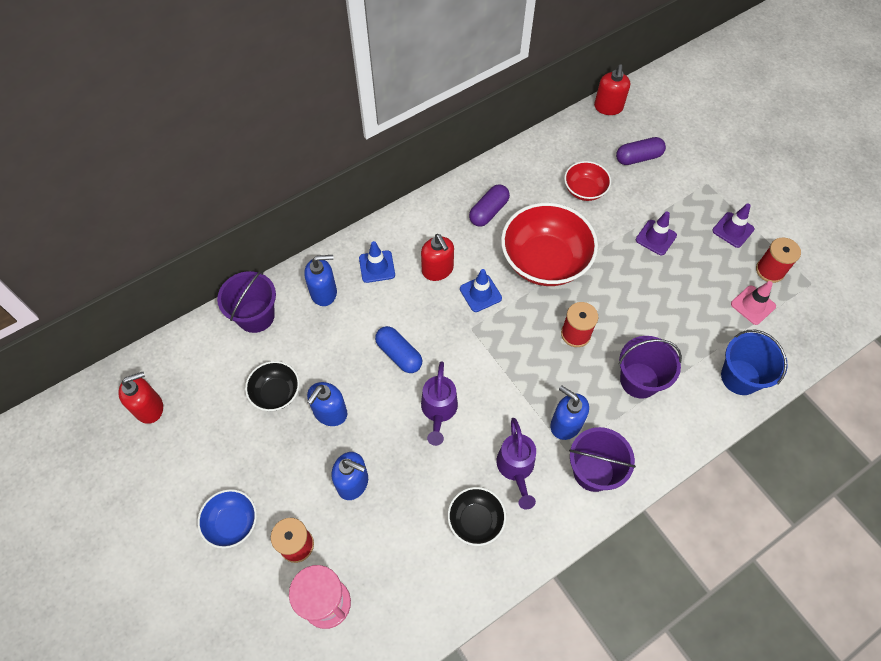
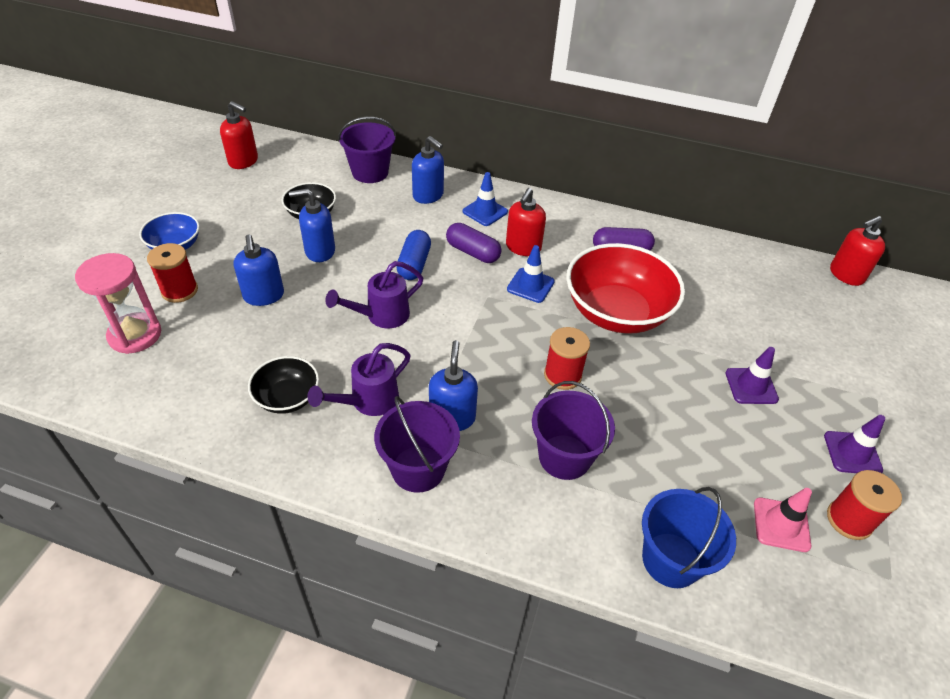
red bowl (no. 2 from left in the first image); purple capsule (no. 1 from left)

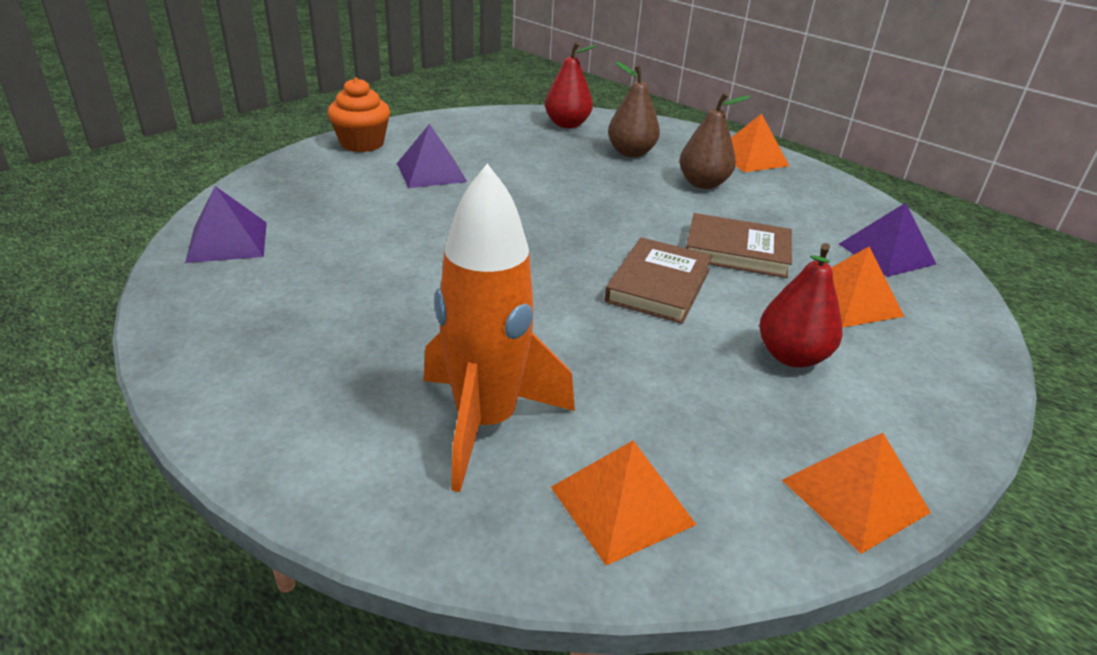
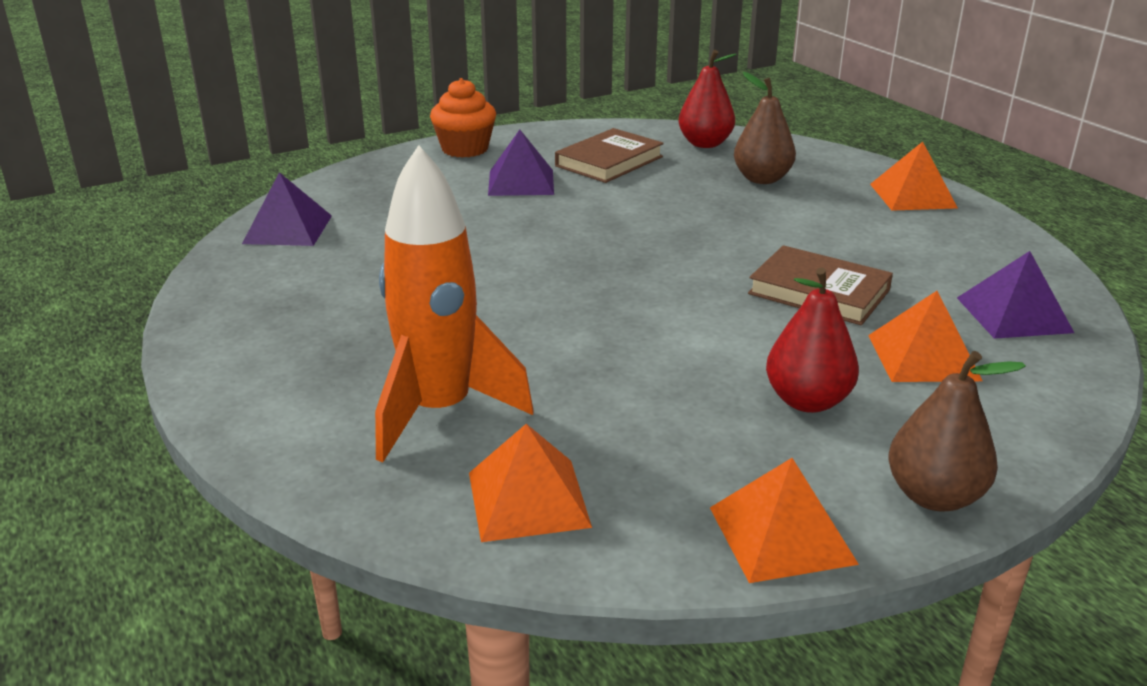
brown book (no. 1 from left); brown pear (no. 2 from left)

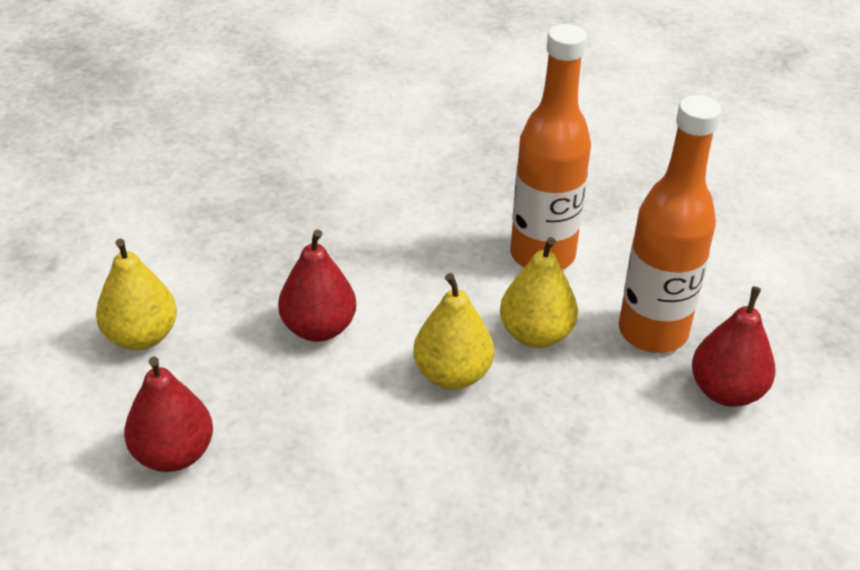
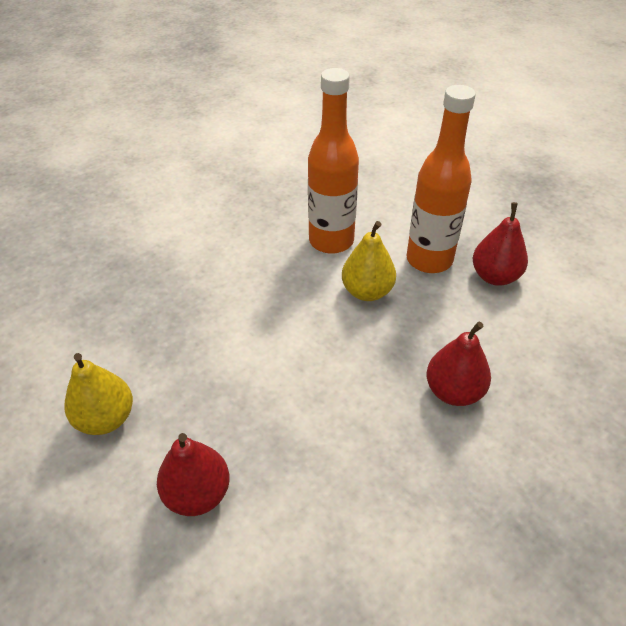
yellow pear (no. 2 from left in the first image); red pear (no. 2 from left)

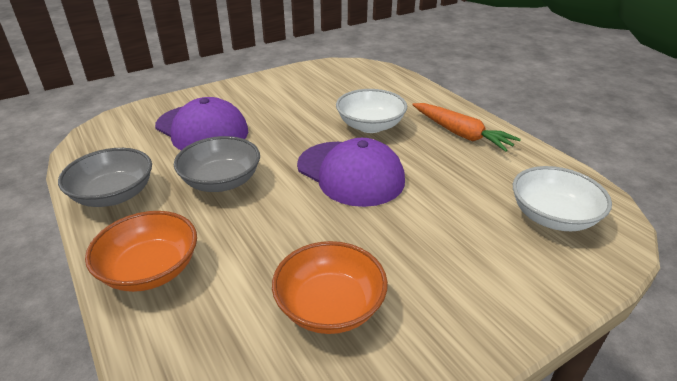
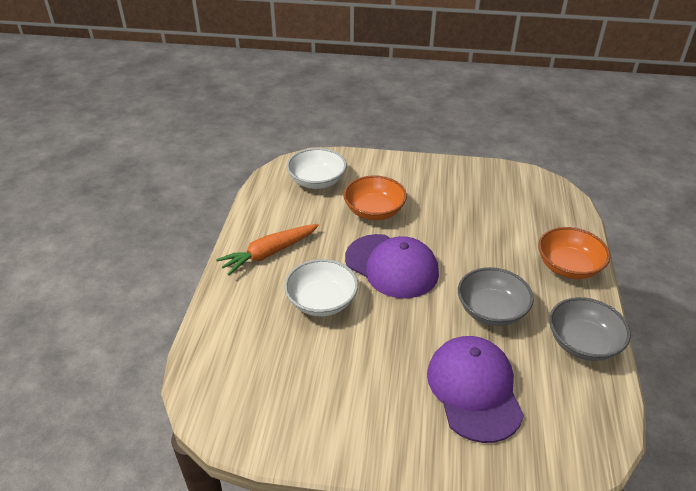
orange bowl (no. 1 from left); purple cap (no. 1 from left); orange carrot

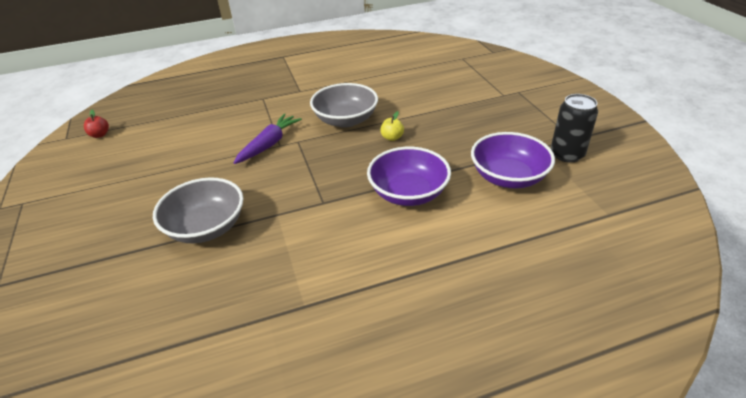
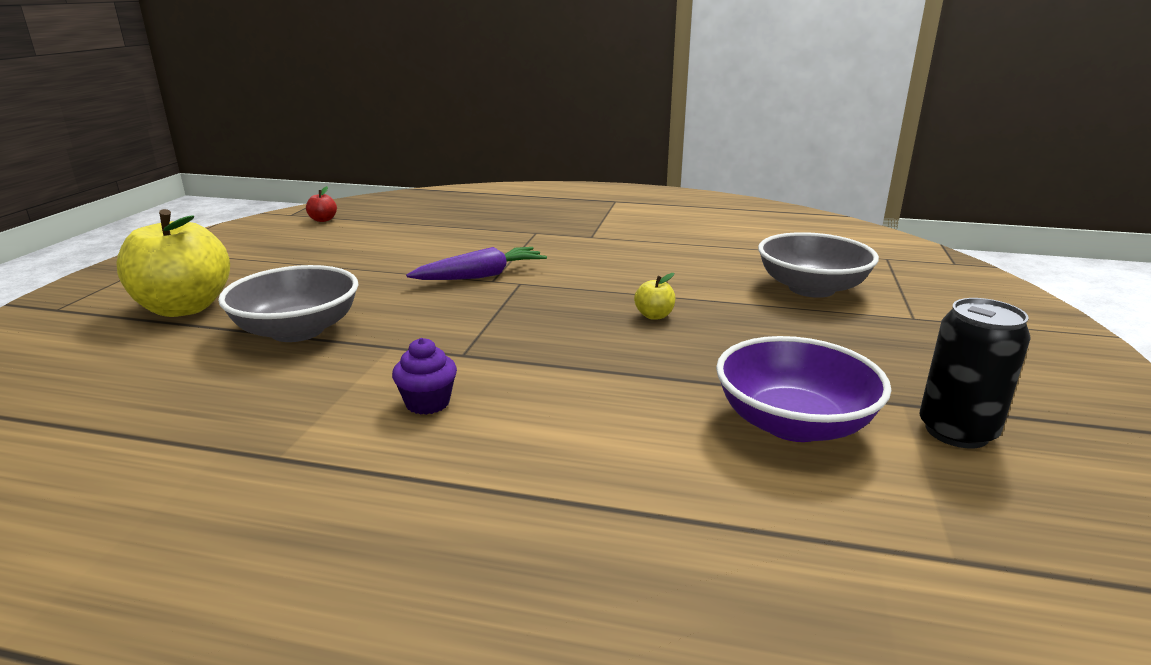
purple bowl (no. 1 from left in the first image); yellow apple (no. 1 from left); purple cupcake; grey bowl (no. 2 from left)

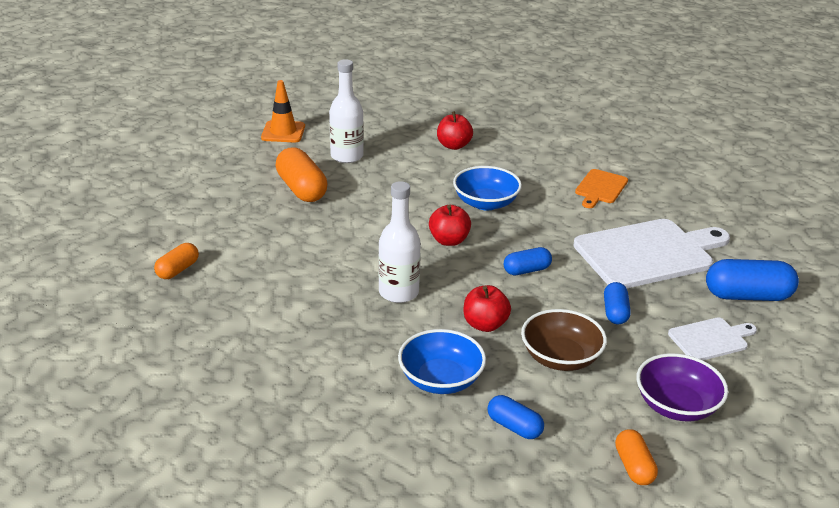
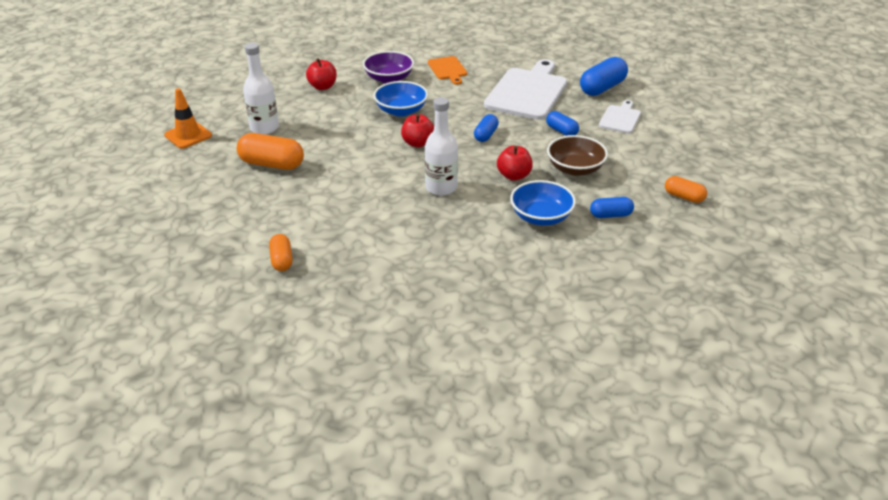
purple bowl

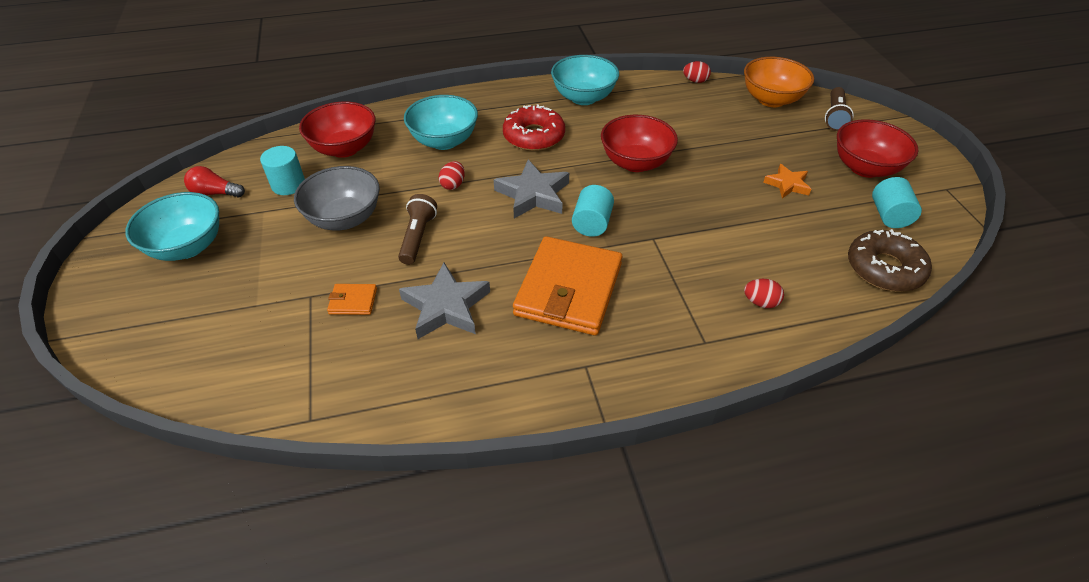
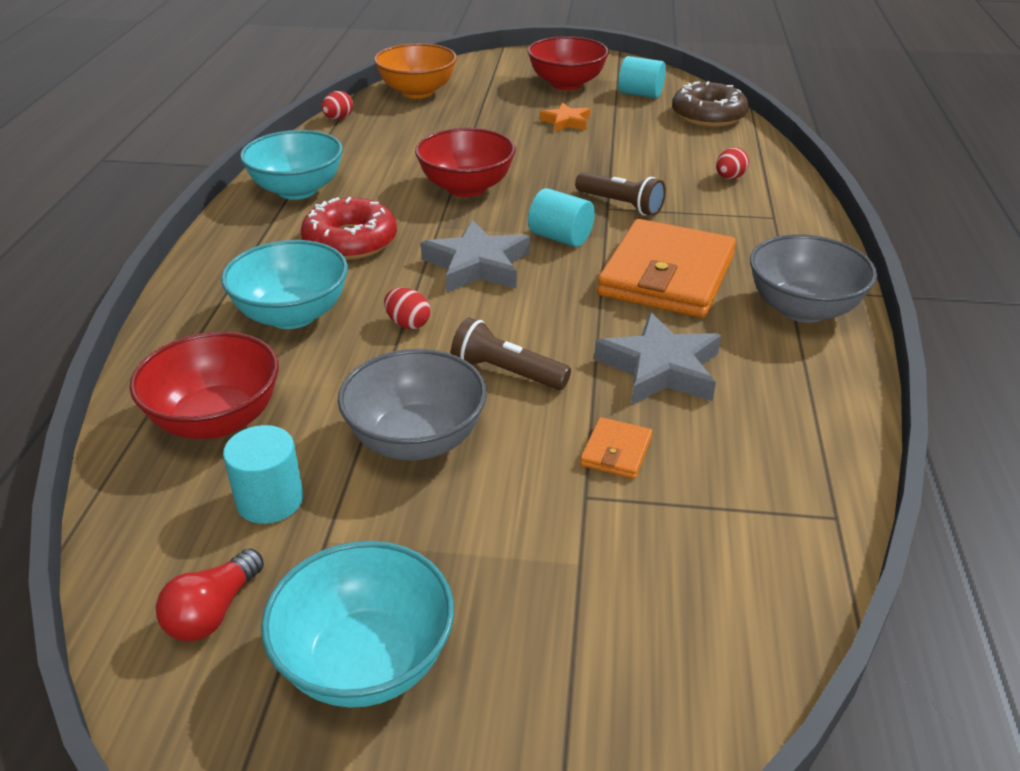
grey bowl (no. 2 from left); brown flashlight (no. 2 from left); orange wallet (no. 2 from left)

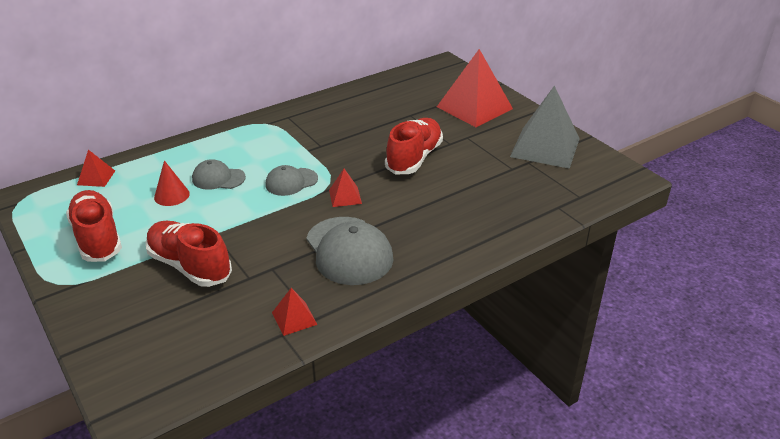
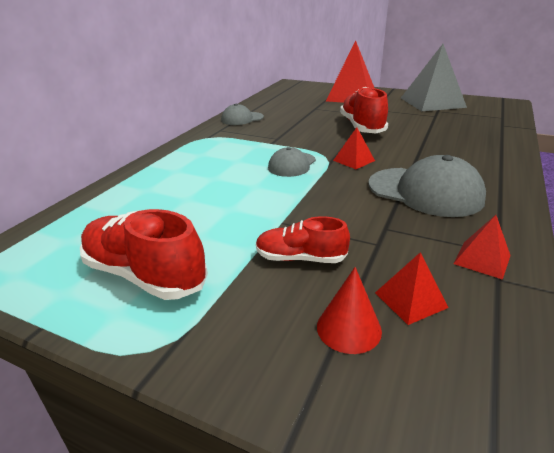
red pyramid (no. 3 from left); red cone; grey cap (no. 1 from left); red shoe (no. 2 from left)

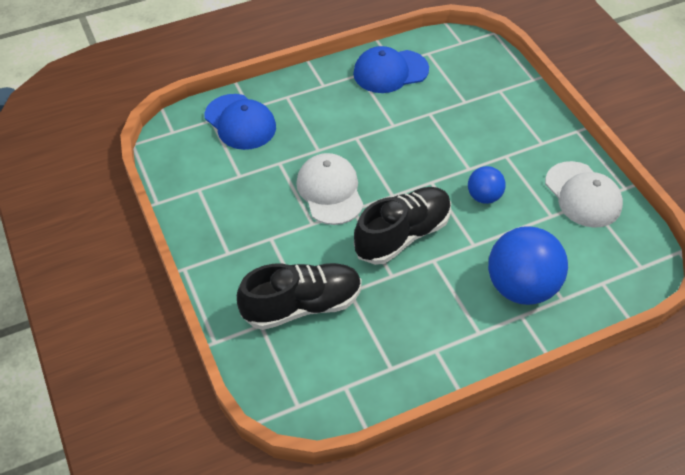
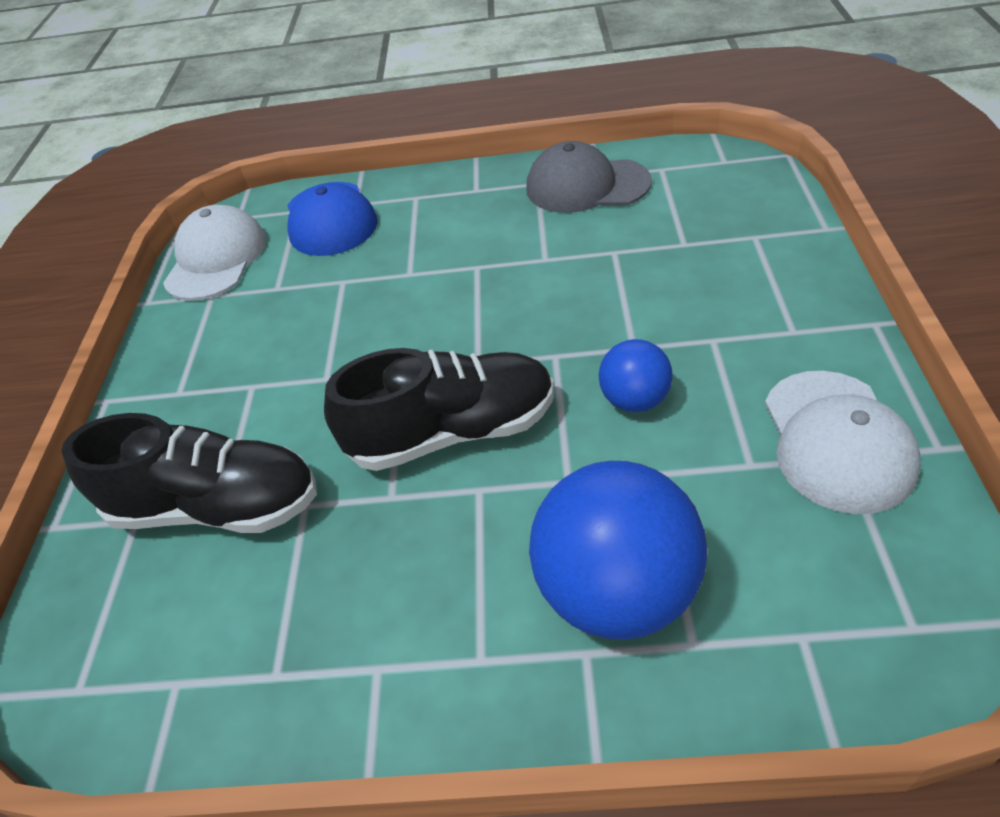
white cap (no. 1 from left); grey cap

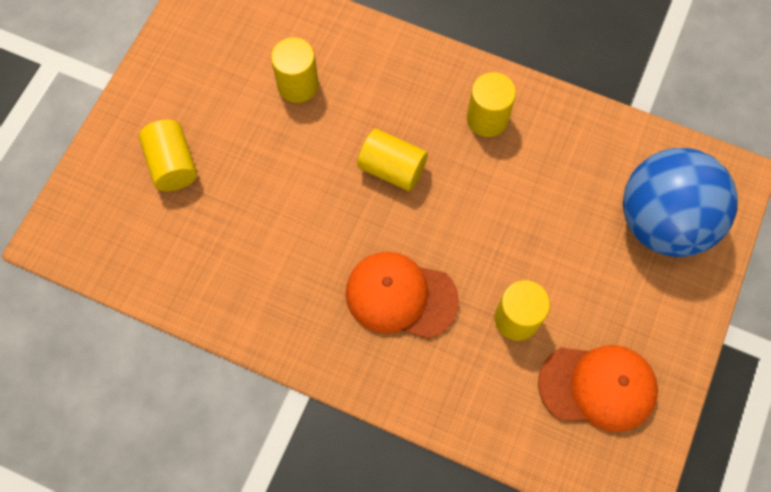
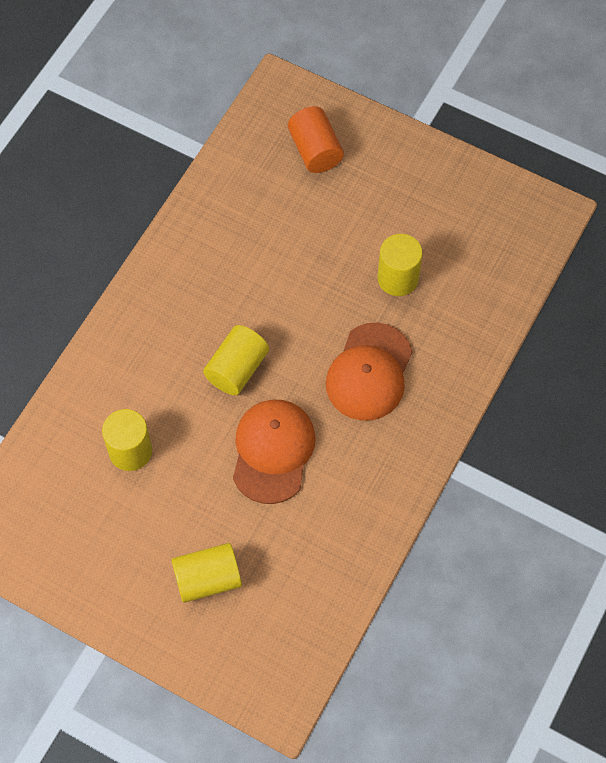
yellow cylinder (no. 4 from left in the first image); orange cap (no. 1 from left); orange cylinder

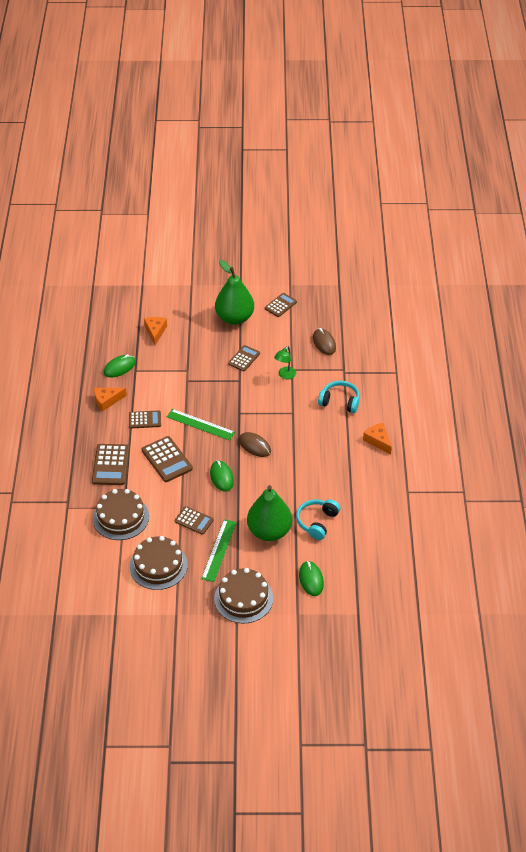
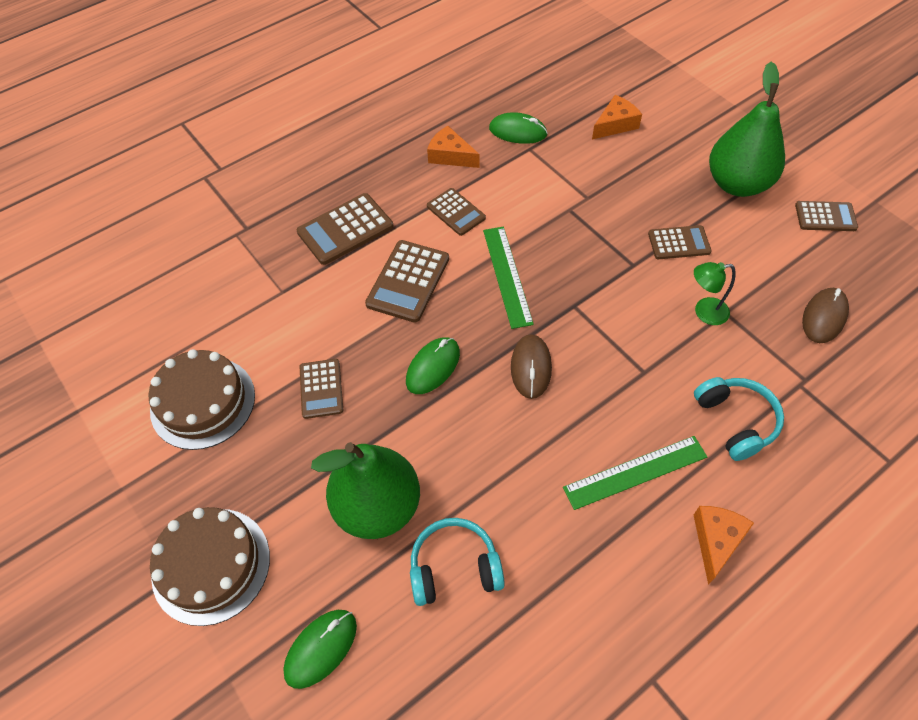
brown cake (no. 1 from left in the first image); green ruler (no. 2 from left)

